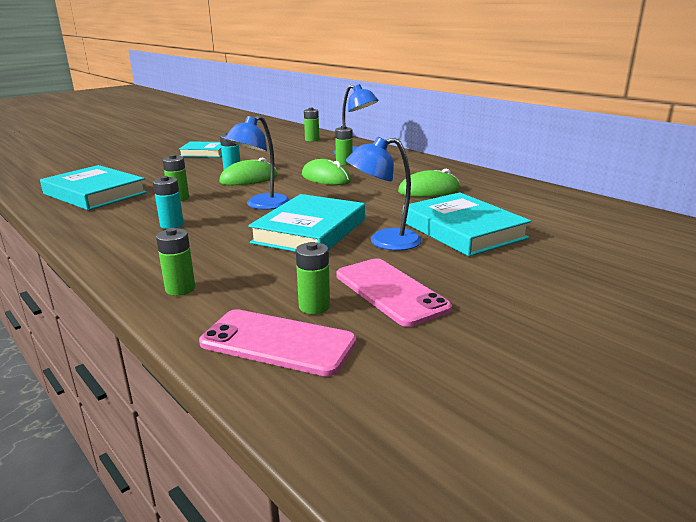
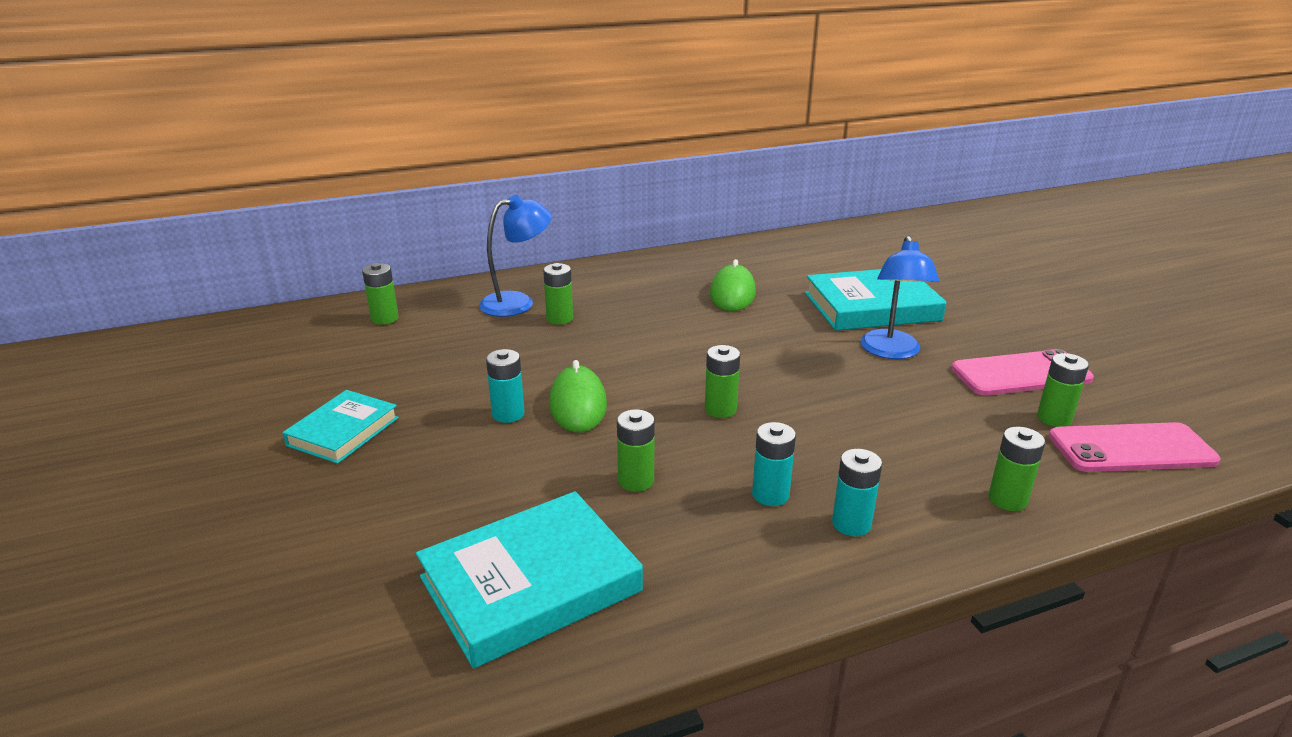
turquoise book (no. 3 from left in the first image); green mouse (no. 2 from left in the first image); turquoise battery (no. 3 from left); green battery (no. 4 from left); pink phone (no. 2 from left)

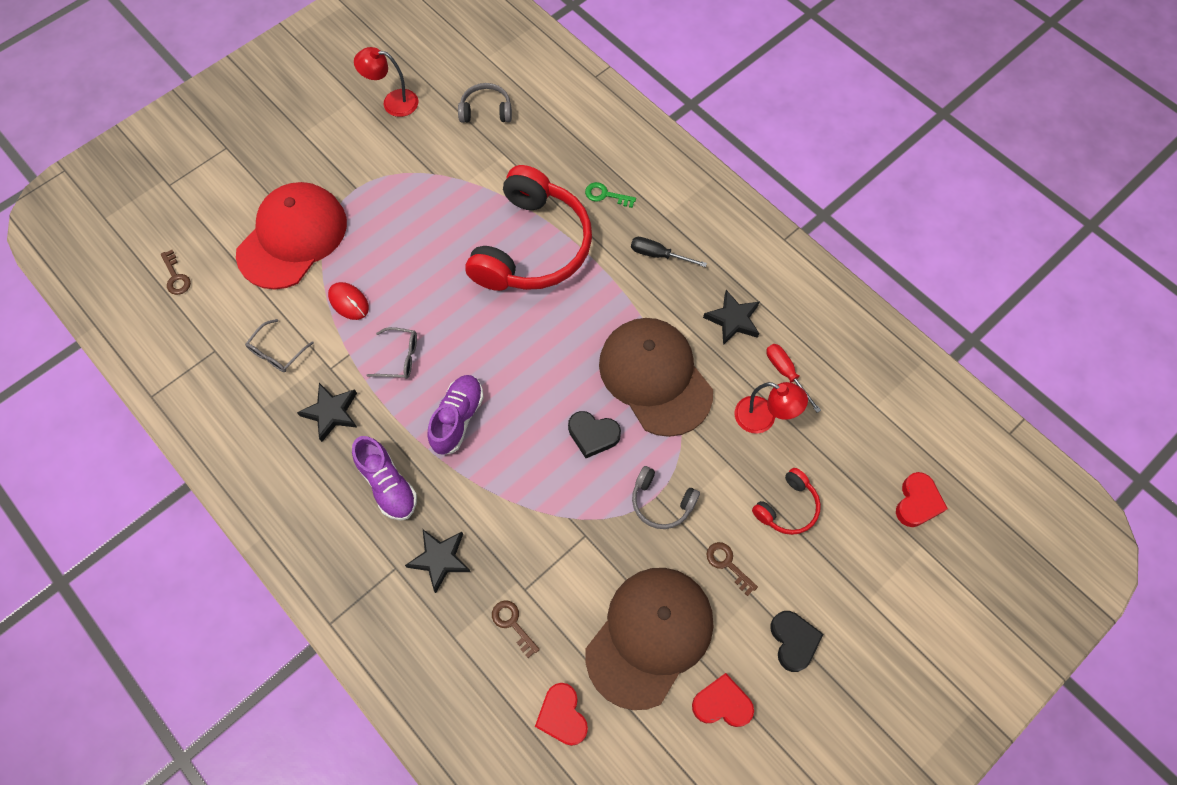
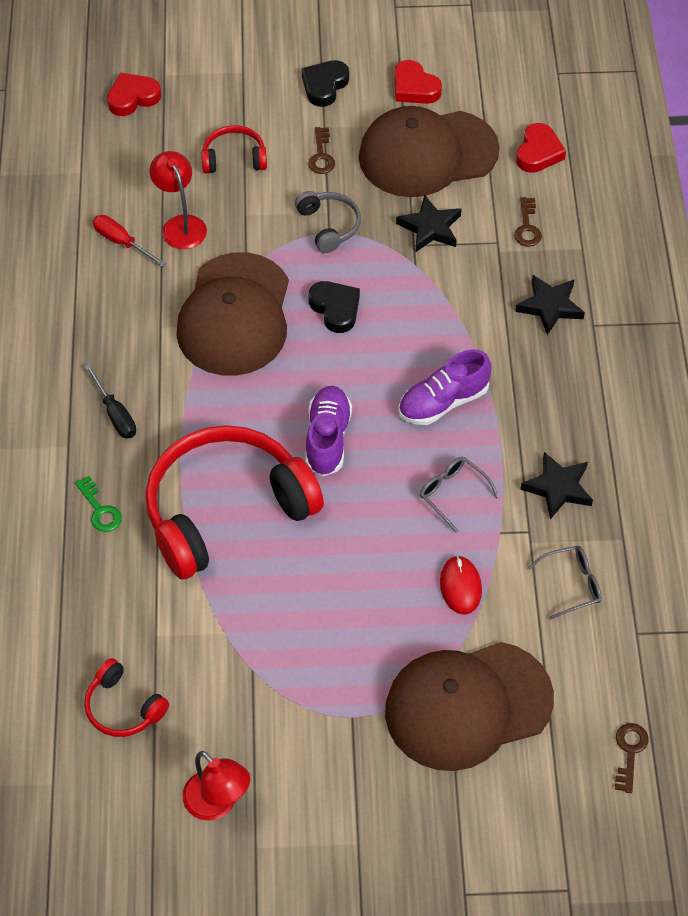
purple shoe (no. 1 from left); black star (no. 1 from left); brown cap (no. 3 from left); red headphones (no. 1 from left); red screwdriver

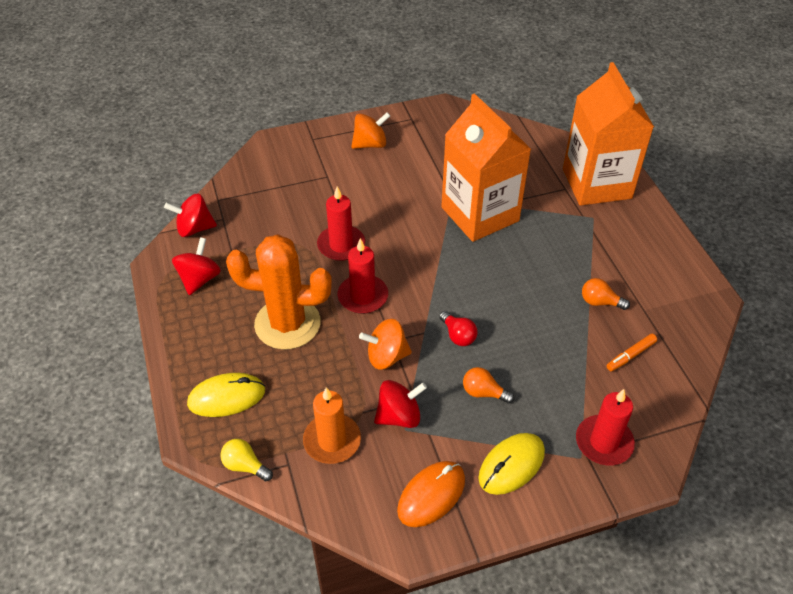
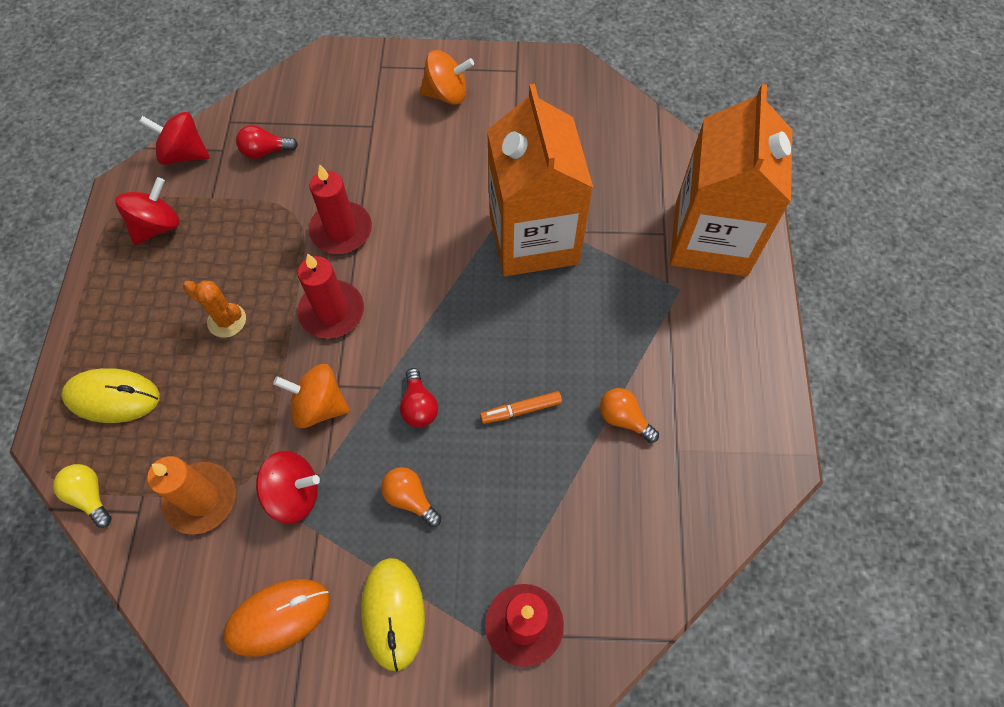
red light bulb (no. 1 from left); orange marker; yellow mouse (no. 2 from left); orange cactus

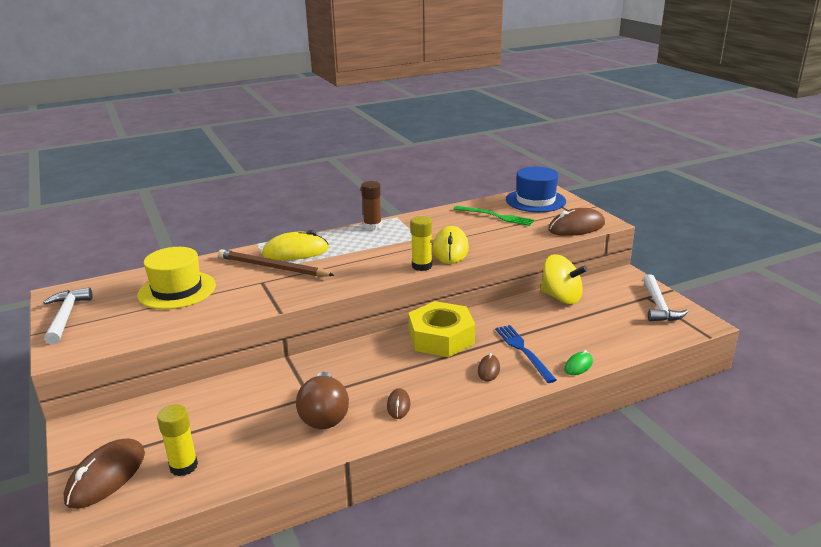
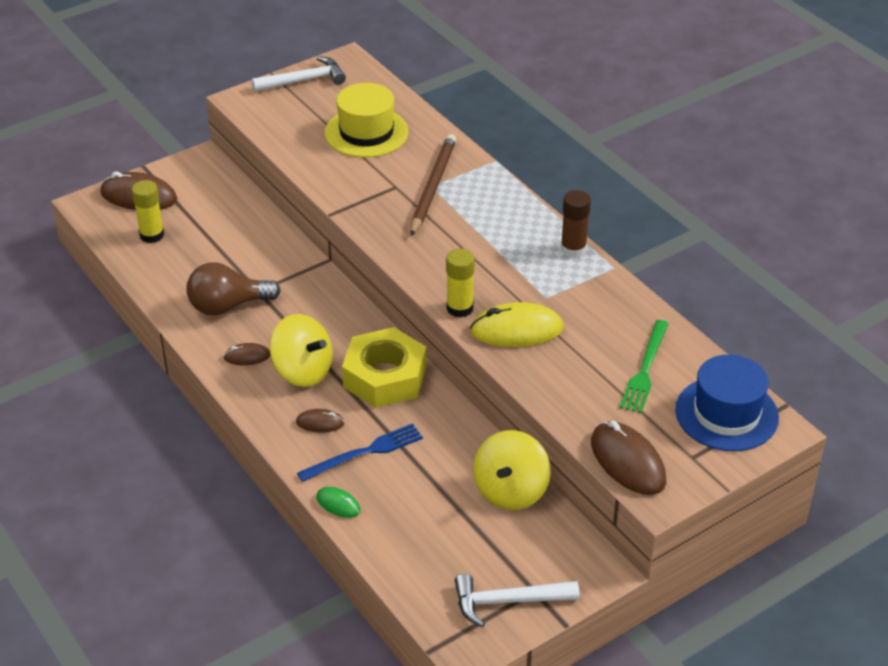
yellow mouse (no. 1 from left in the first image); yellow spinning top (no. 1 from left)

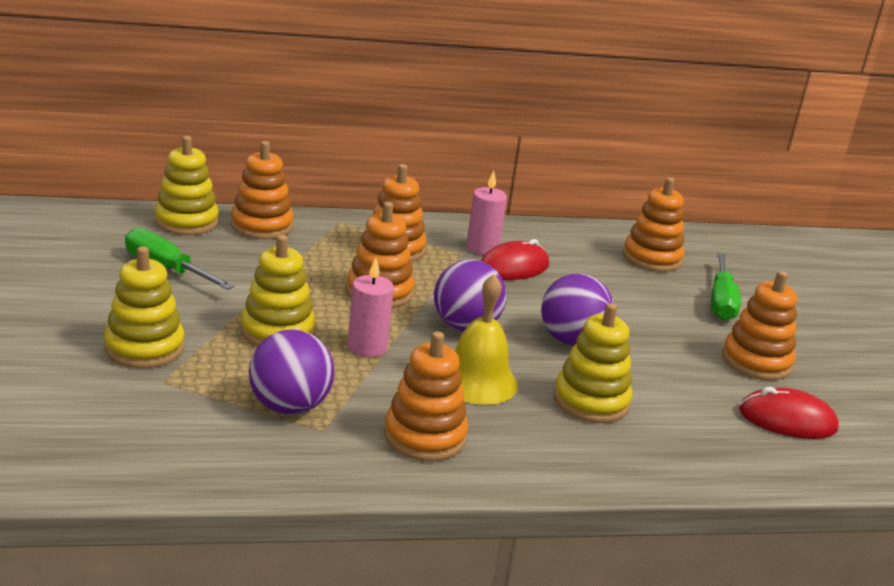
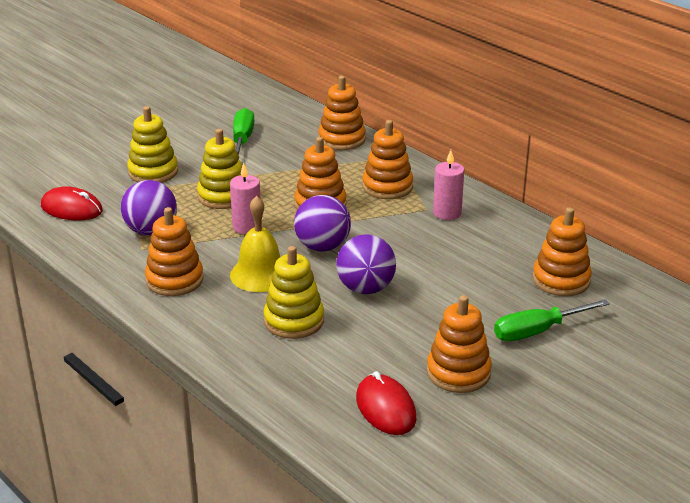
yellow stacking toy (no. 2 from left in the first image); red mouse (no. 1 from left)

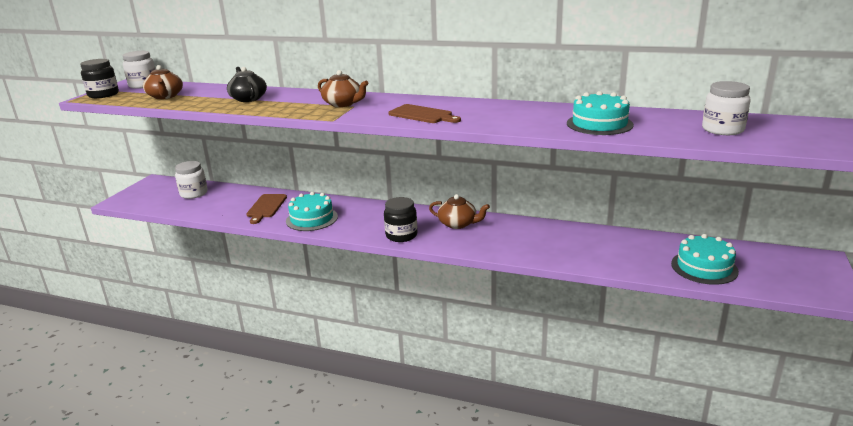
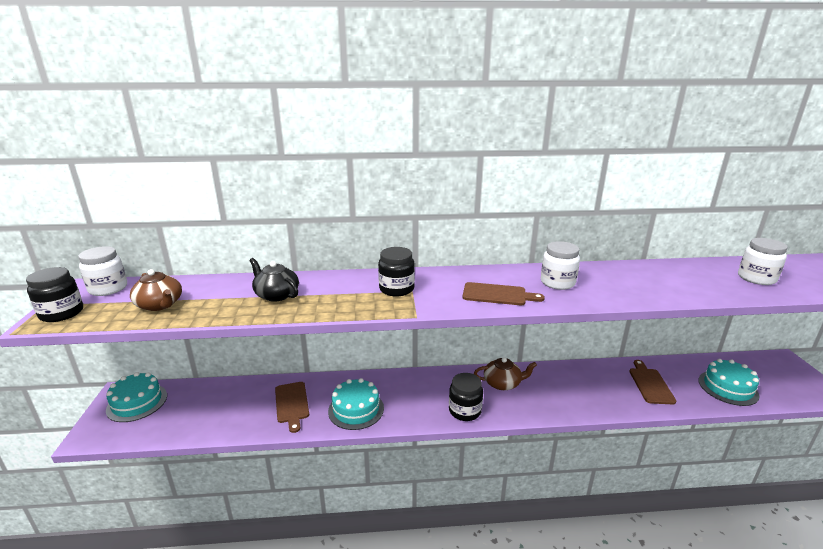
brown cutting board (no. 3 from left); white jar (no. 2 from left); turquoise cake (no. 1 from left); black jar (no. 2 from left)

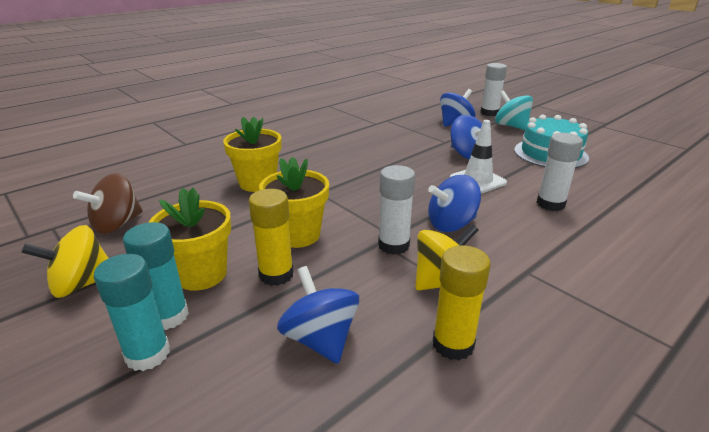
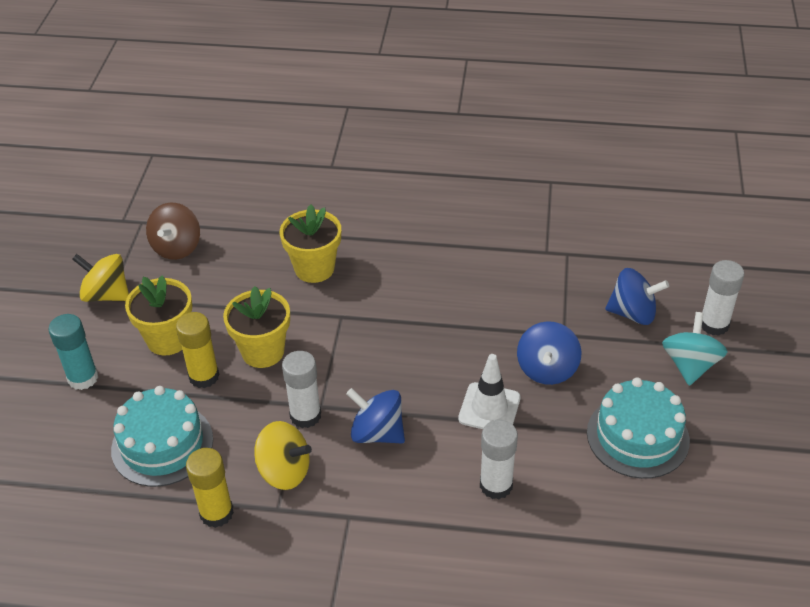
turquoise glue stick (no. 2 from left in the first image); turquoise cake (no. 1 from left); brown spinning top

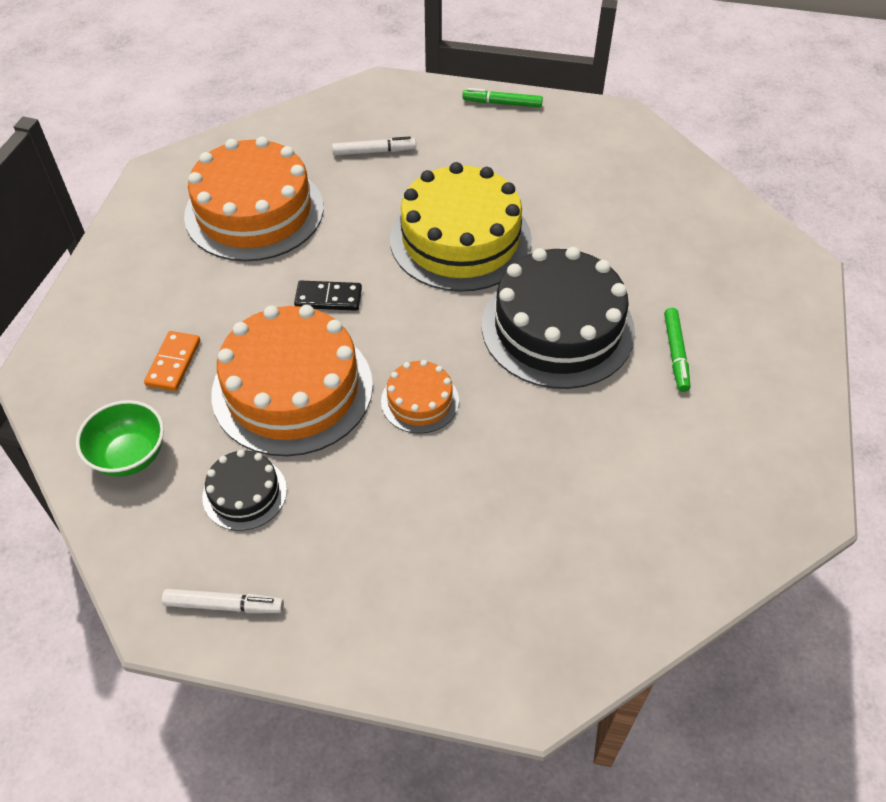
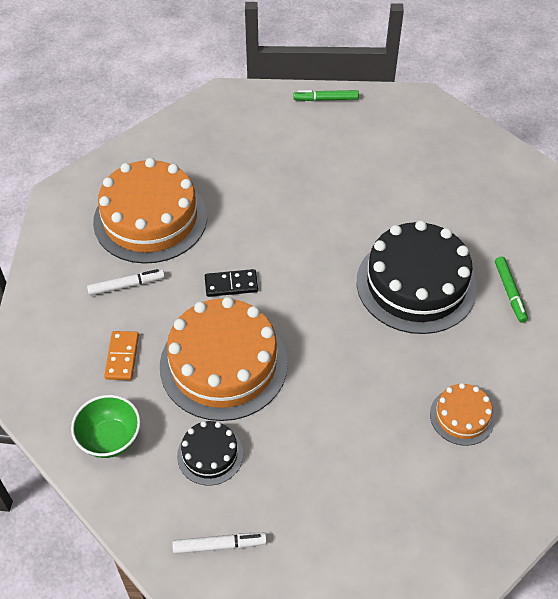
yellow cake; white marker (no. 1 from left); orange cake (no. 3 from left)

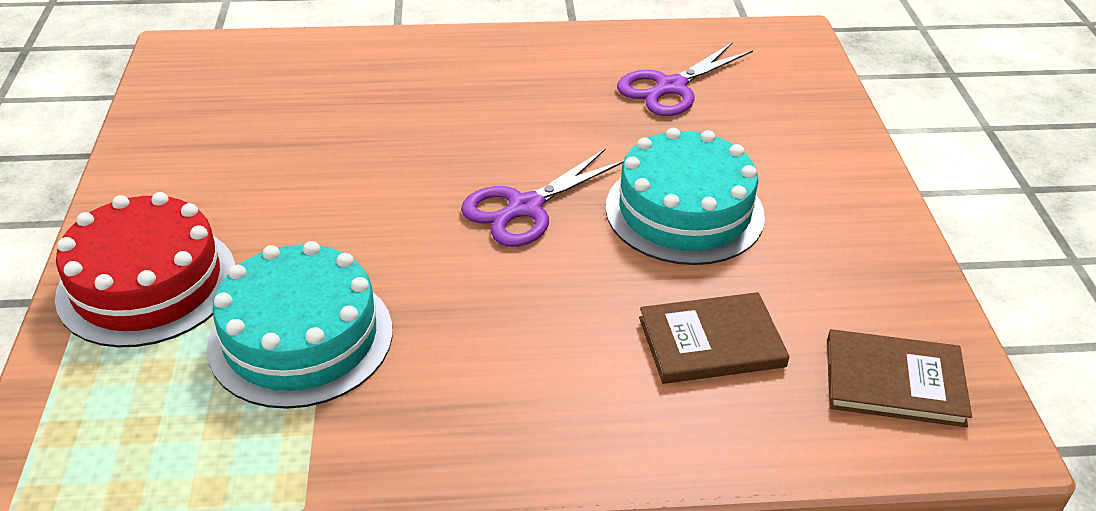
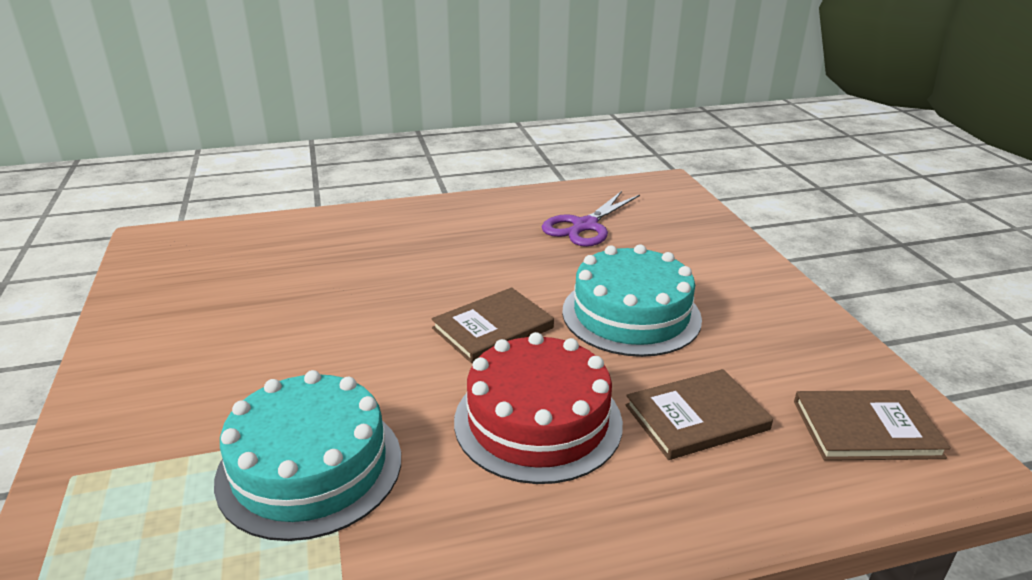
red cake; brown book (no. 1 from left)

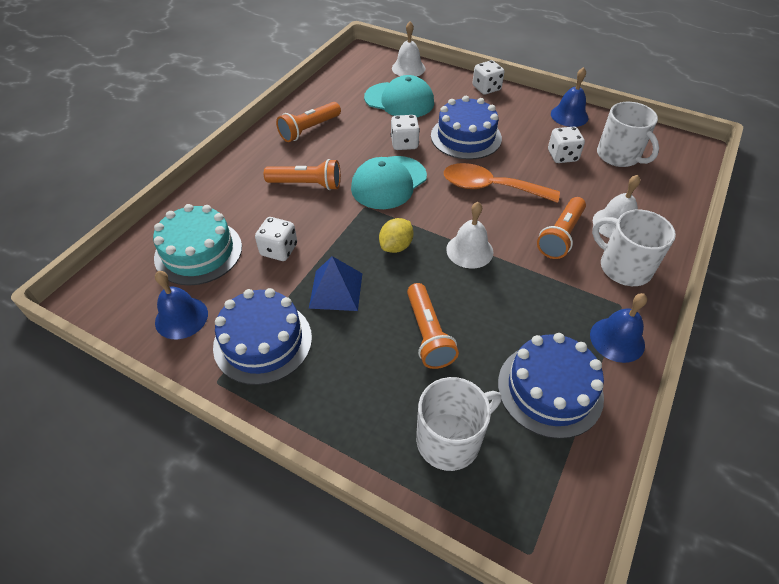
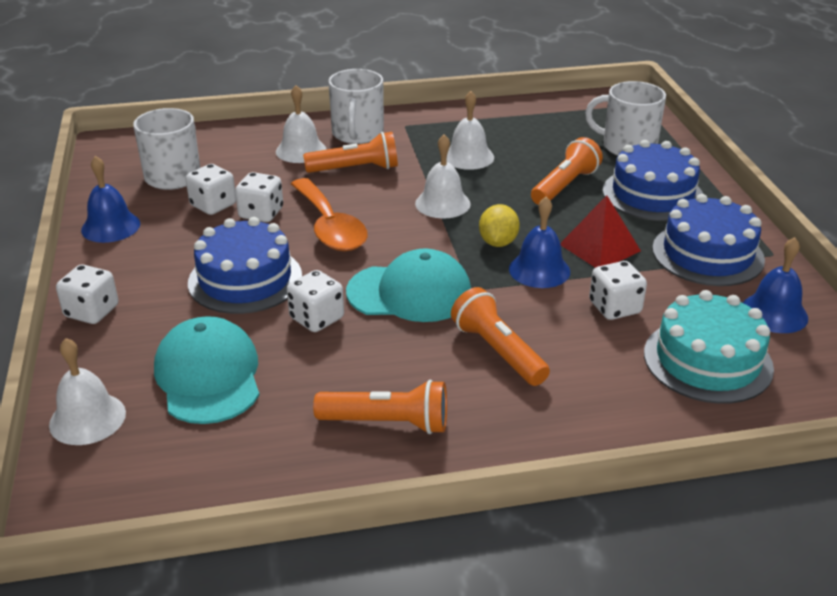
white dice (no. 3 from left); white bell (no. 4 from left); blue cake (no. 2 from left); blue bell (no. 2 from left); red pyramid; yellow lemon

